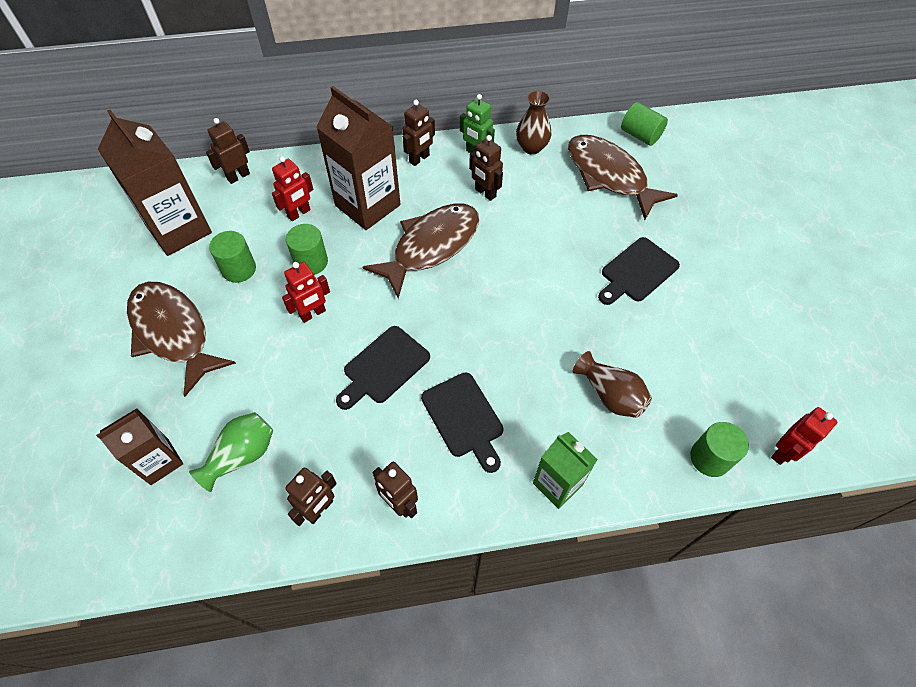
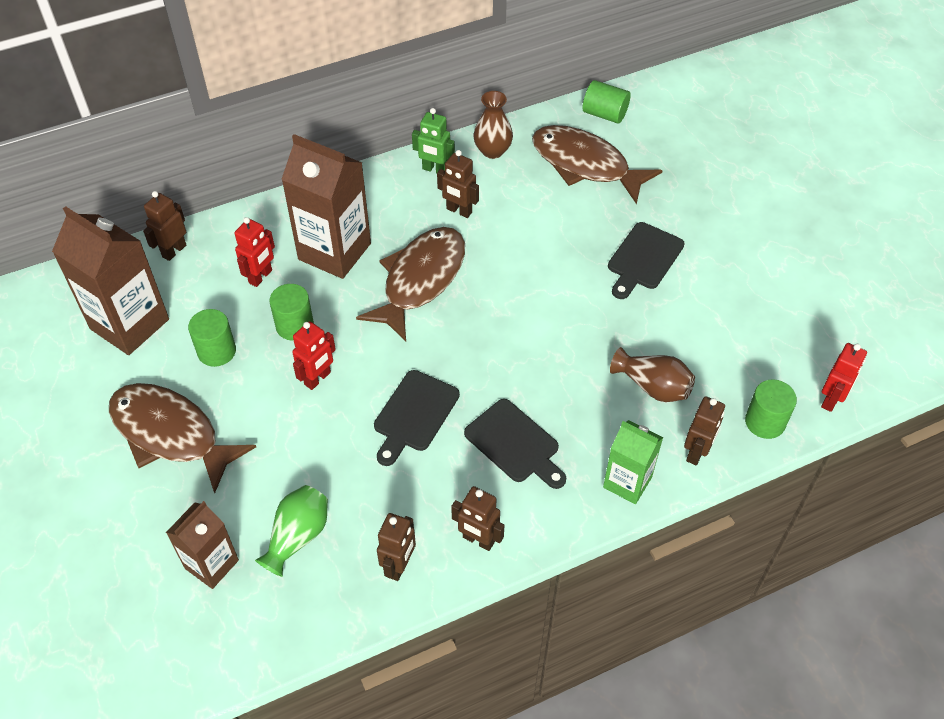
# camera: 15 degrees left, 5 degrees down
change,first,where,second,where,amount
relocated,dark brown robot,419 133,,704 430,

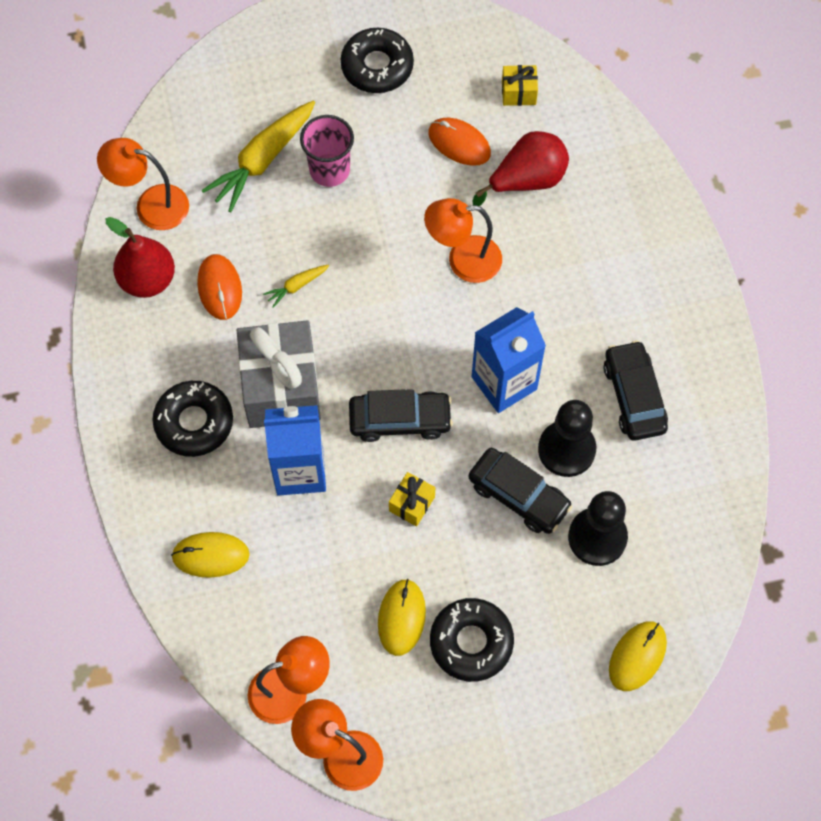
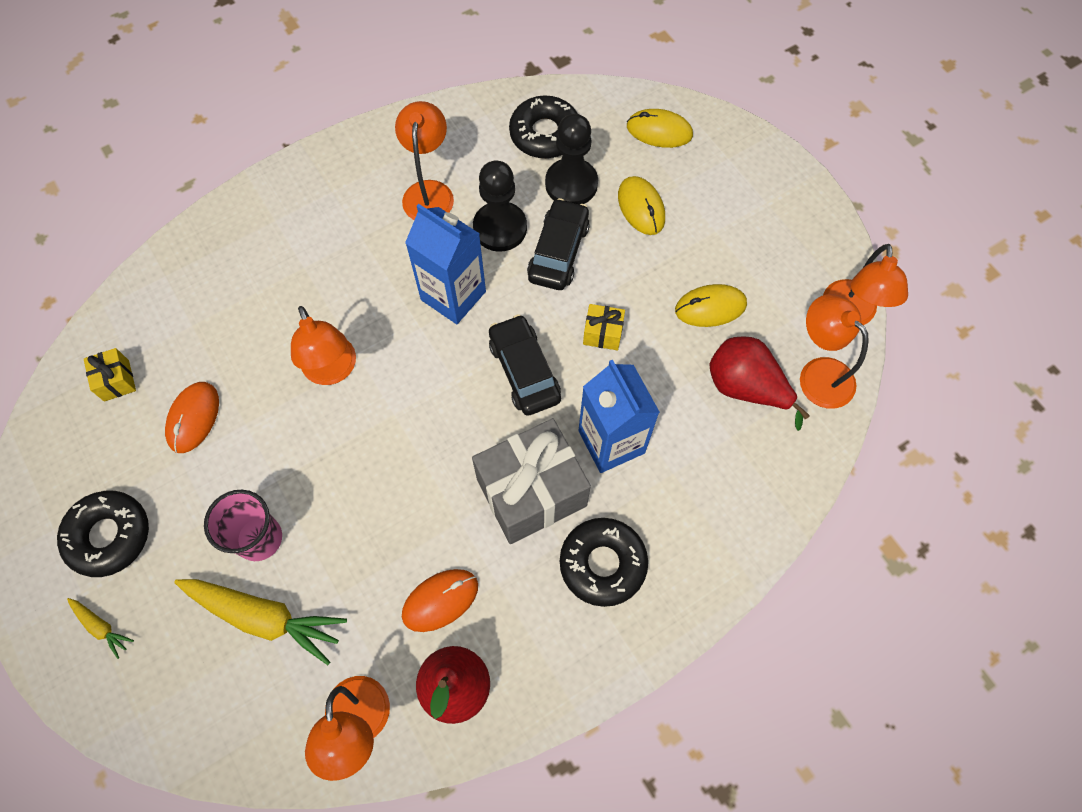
# camera: 110 degrees left, 0 degrees up
change,first,where,second,where,amount
relocated,scarlet pear,520 168,,759 383,
relocated,bright yellow root vegetable,296 286,,100 628,
exchanged,ebony car,636 390,orange reading lamp,424 160,
relocated,bright yellow computer mouse,210 555,,641 205,
relocated,ebony donut,472 640,,543 126,

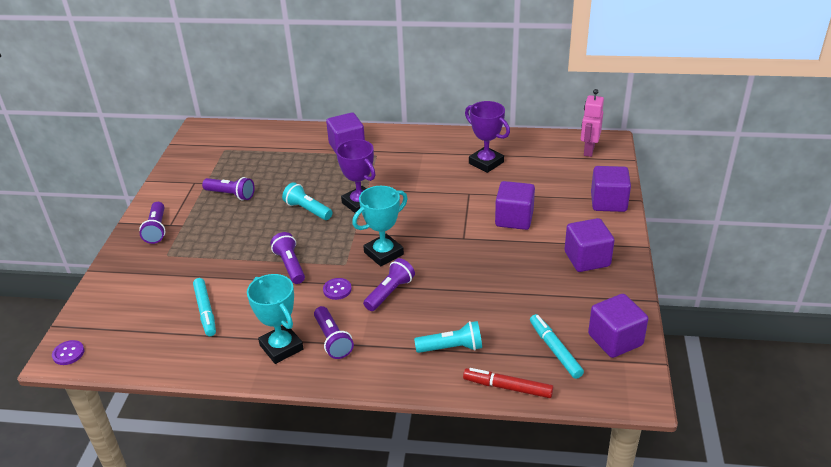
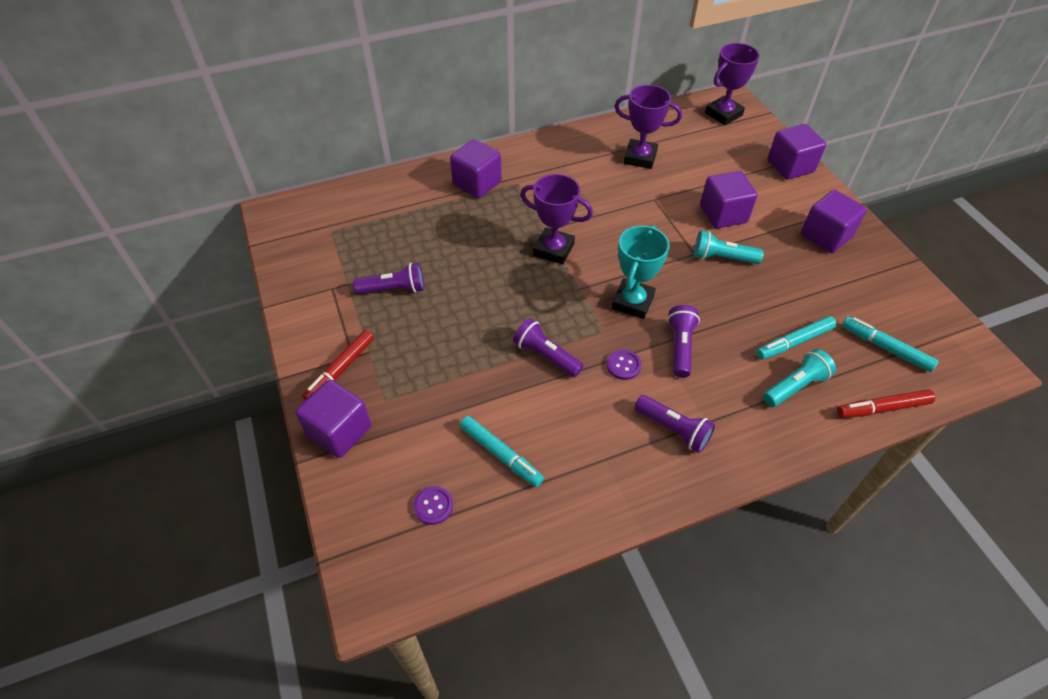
# camera: 30 degrees left, 15 degrees up
change,first,where,second,where,amount
exchanged,pink robot,592 123,violet prize cup,732 84,
relocated,aqua flashlight,307 201,,729 247,
exchanged,violet flashlight,152 223,scarlet marker pen,338 365,
missing,aqua prize cup,275 319,,,
relocated,violet solid cube,618 326,,333 418,
relocated,violet shirt button,68 352,,433 505,
appeared,,,aqua marker pen,796 338,

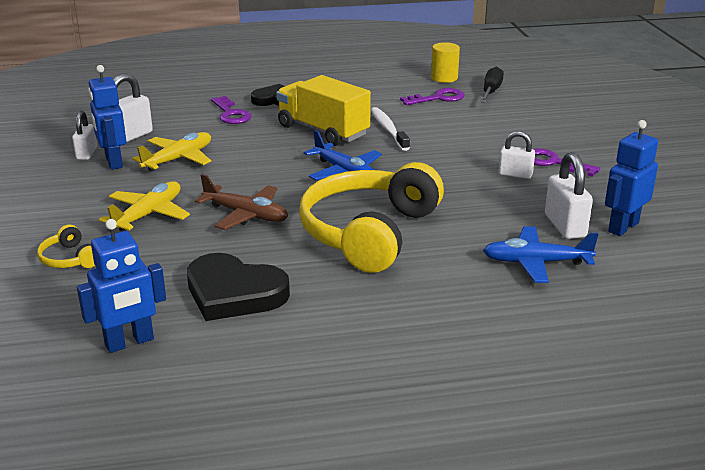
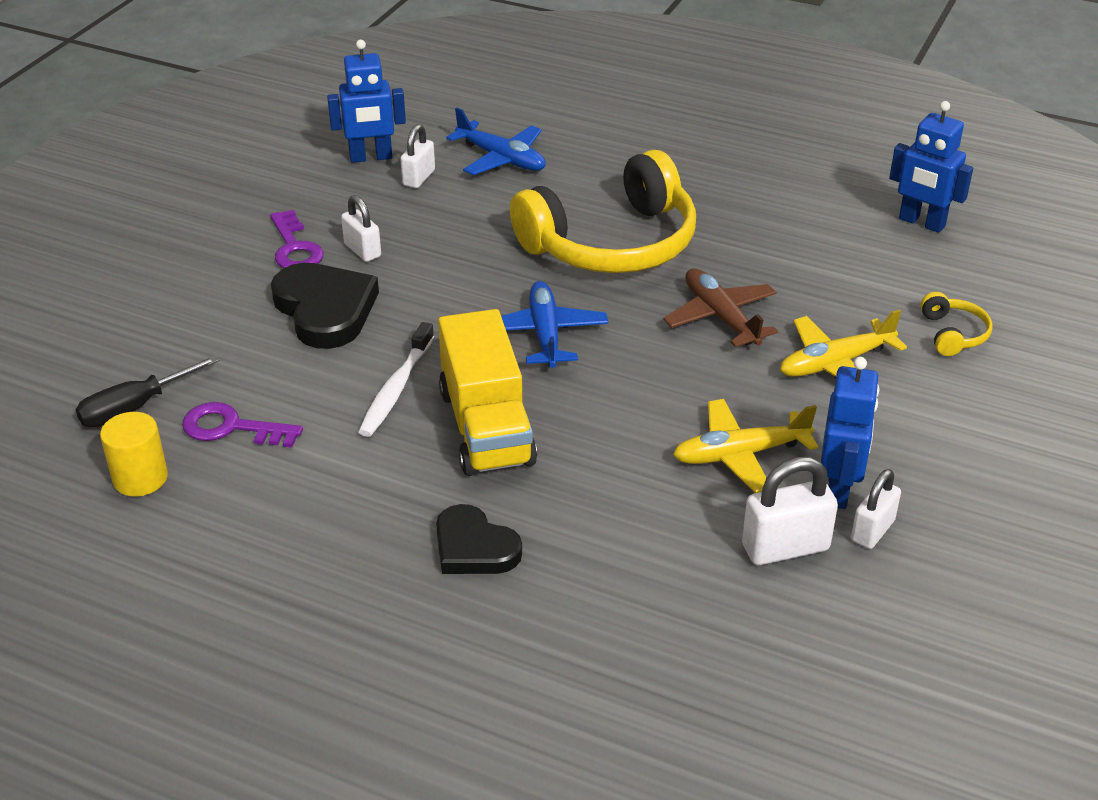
# camera: 145 degrees left, 10 degrees up
change,first,where,second,where,amount
missing,violet door key,231 110,,,
size,snow-white lock,569 195,,417 156,x0.66
spun,royal blue robot,121 286,,931 167,150 degrees counterclockwise
relocated,ebony heart shape,238 287,,325 306,

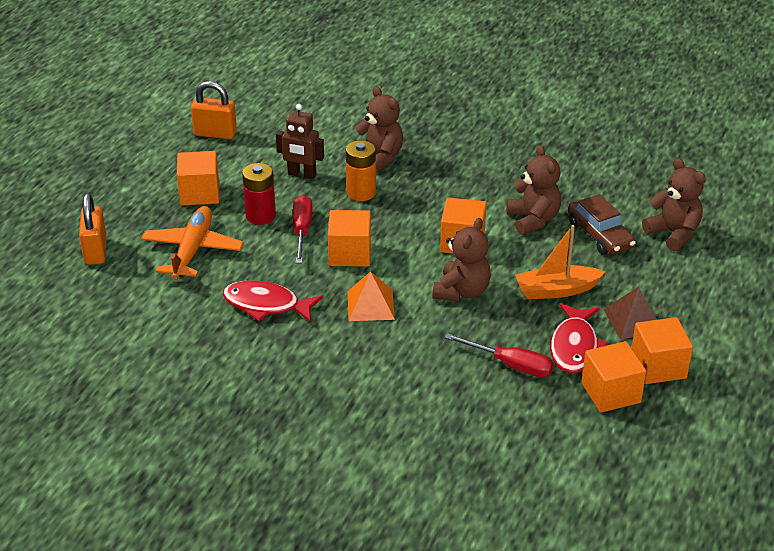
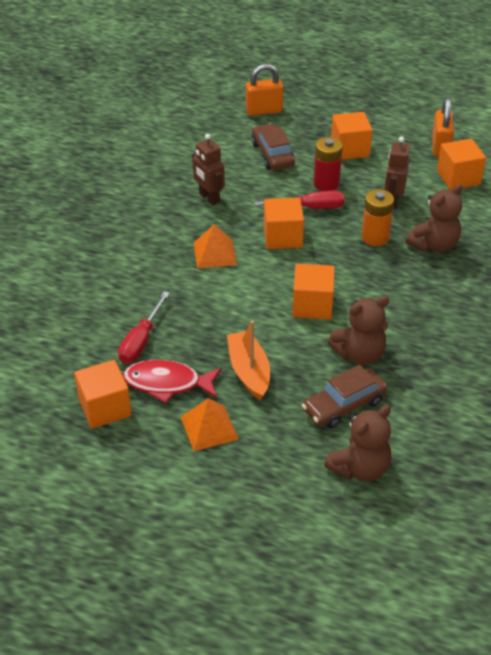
# camera: 85 degrees right, 5 degrees up
change,first,where,second,where,amount
exchanged,orange toy plane,192 242,dark brown car,273 146,
missing,dark brown teddy bear,462 259,,,
exchanged,scarlet fish,273 301,dark brown robot,208 170,
colour,dark brown pyramid,630 312,orange pyramid,210 424,
relocated,orange solid cube,662 350,,461 164,

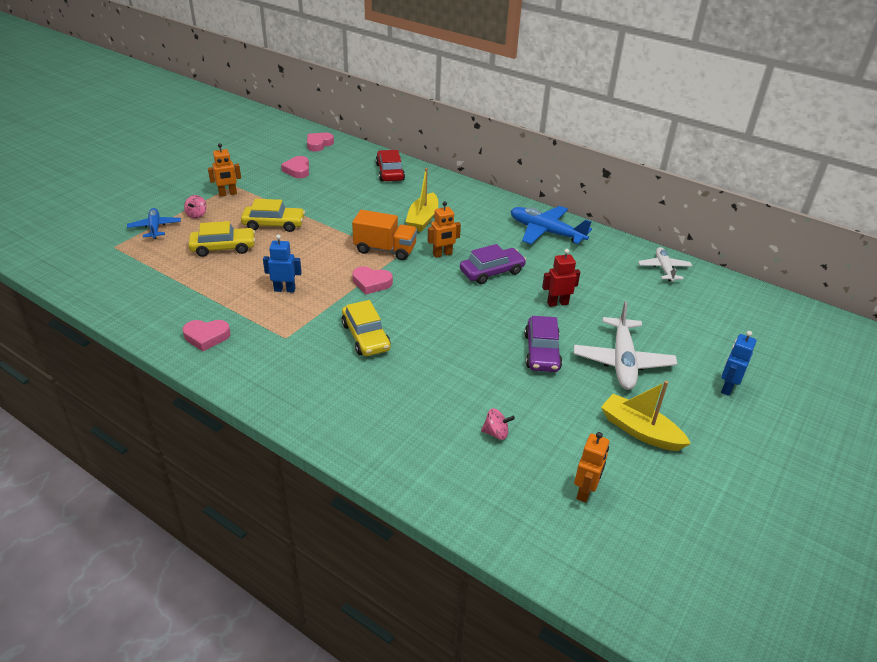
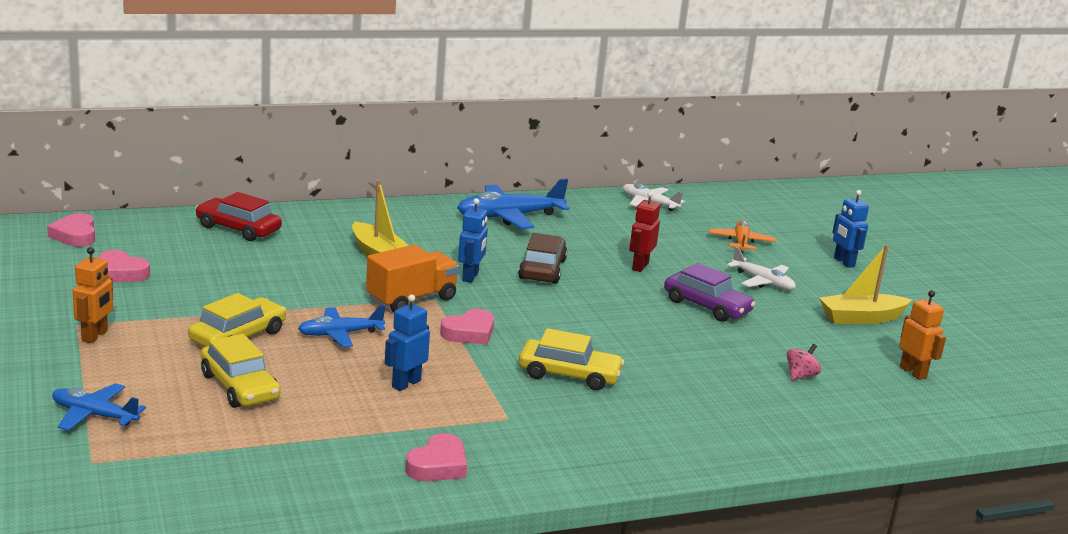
# camera: 55 degrees left, 15 degrees down
change,first,where,second,where,amount
missing,pink toy top,195 207,,,
colour,orange robot,444 229,royal blue robot,473 240,
spun,bright yellow car,221 239,,241 371,120 degrees clockwise
colour,violet car,493 264,dark brown car,542 258,
size,snow-white toy plane,625 345,,761 268,x0.62
appeared,,,orange toy plane,742 236,
appeared,,,royal blue toy plane,341 326,

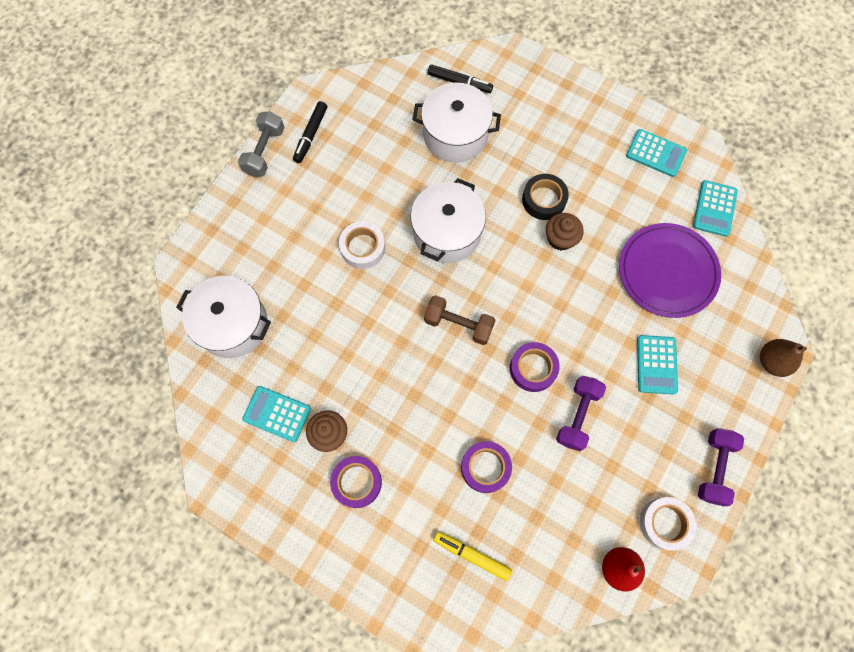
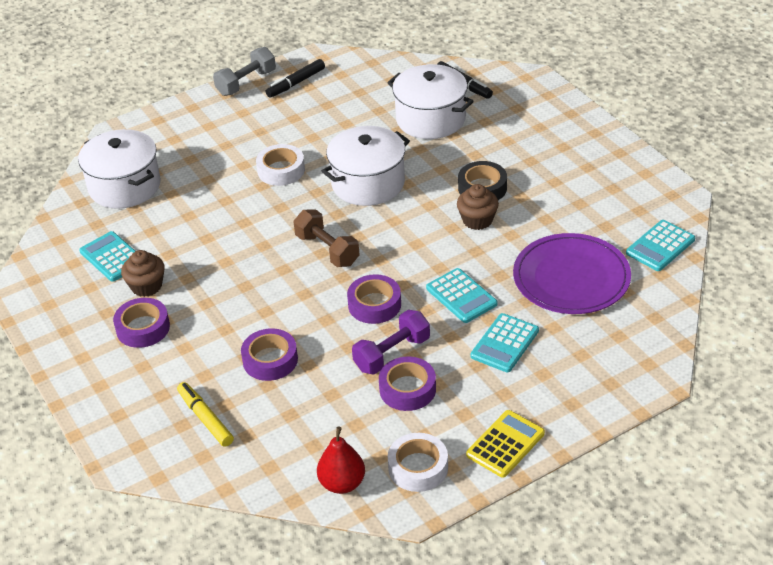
# camera: 30 degrees right, 30 degrees down
change,first,where,second,where,amount
relocated,aqua pocket calculator,656 153,,462 295,
missing,dark brown pear,783 358,,,
exchanged,violet hand weight,721 467,bright yellow pocket calculator,505 444,
appeared,,,violet tape,407 384,

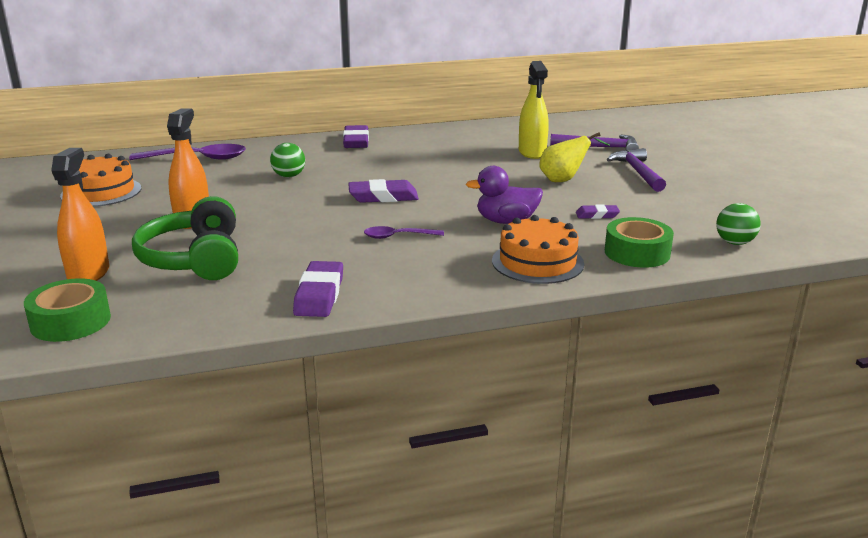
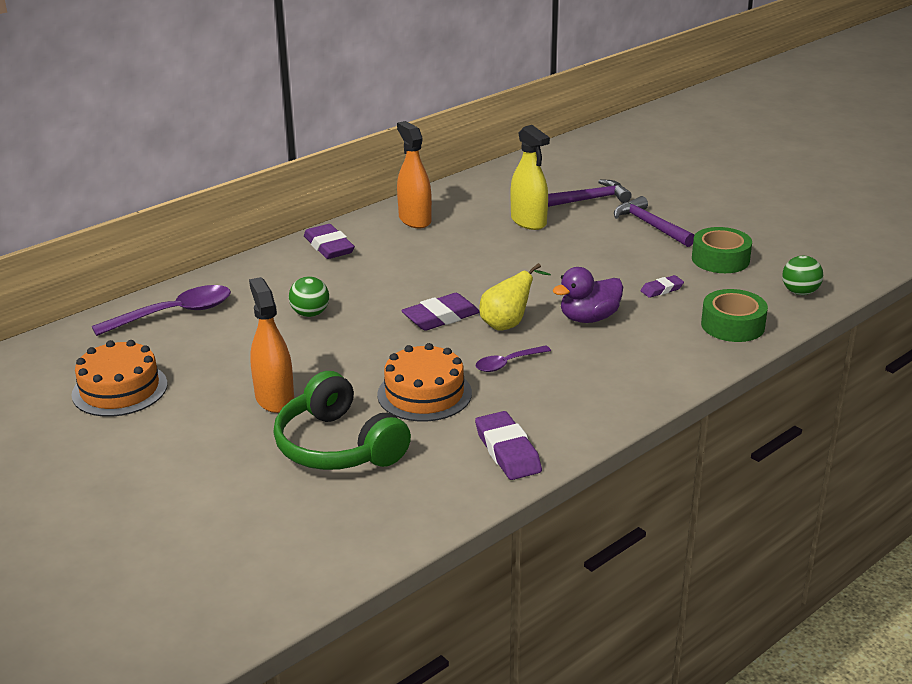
# camera: 25 degrees left, 5 degrees up
change,first,where,second,where,amount
relocated,bright yellow pear,574 157,,515 297,
relocated,orange spray bottle,80 214,,414 174,
relocated,orange gateau,538 249,,424 382,
relocated,green tape,67 310,,722 250,

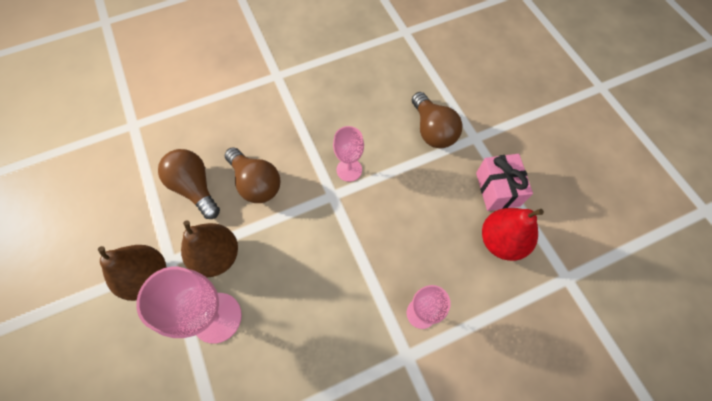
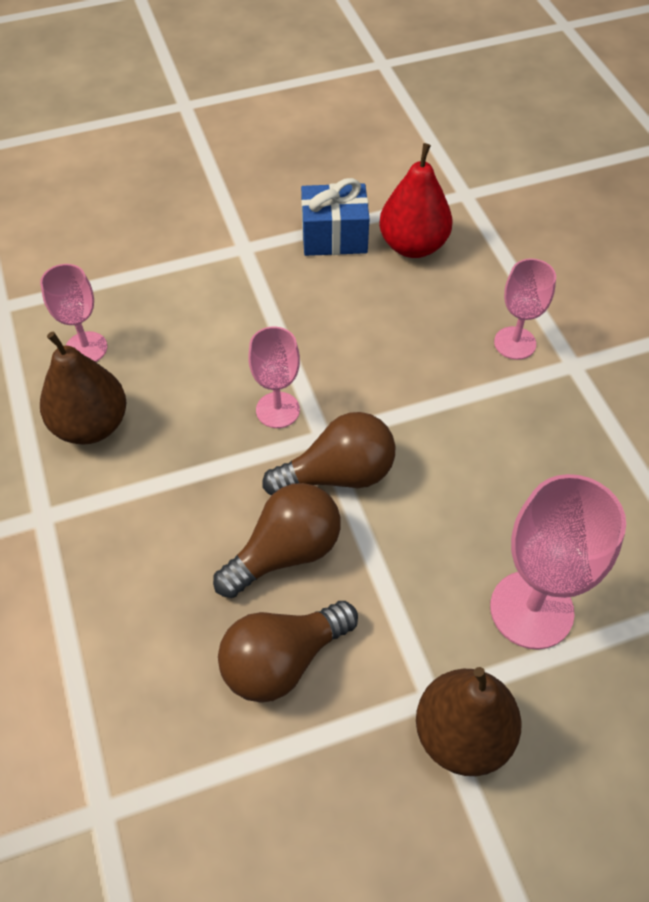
# camera: 85 degrees left, 10 degrees down
change,first,where,second,where,amount
relocated,dark brown light bulb,437 120,,329 454,
colour,pink gift,504 182,royal blue gift,335 217,
relocated,dark brown pear,209 249,,83 388,
appeared,,,pink wine glass,73 313,

